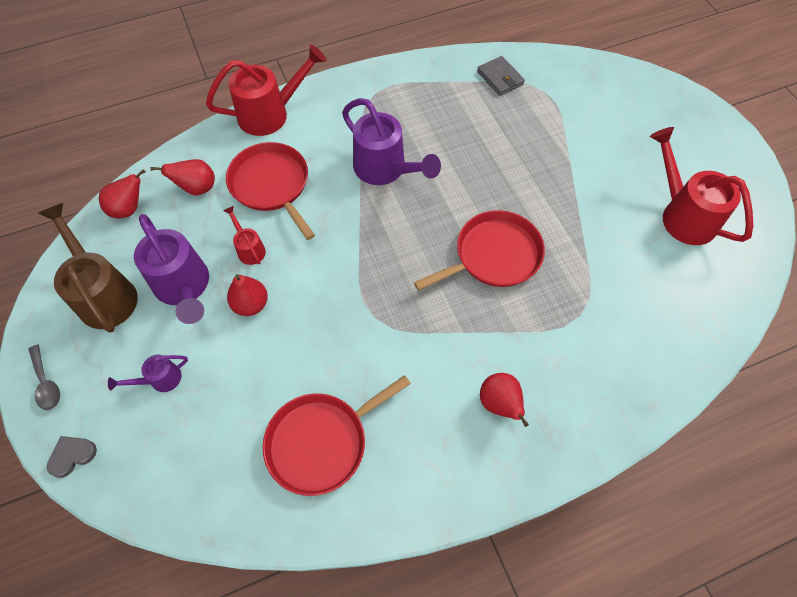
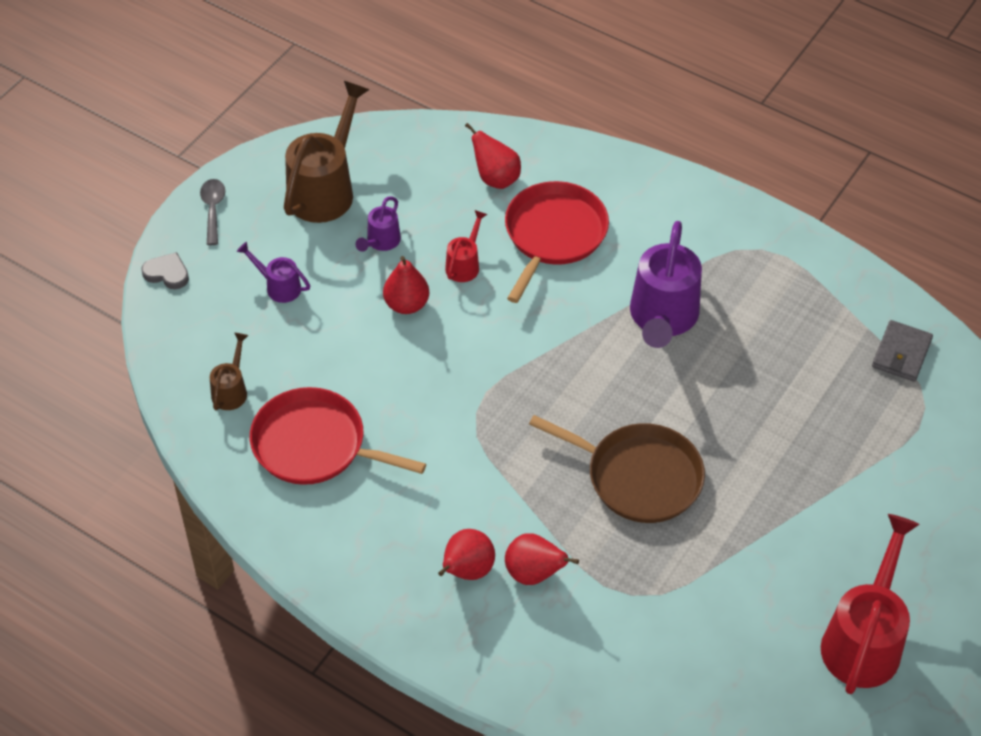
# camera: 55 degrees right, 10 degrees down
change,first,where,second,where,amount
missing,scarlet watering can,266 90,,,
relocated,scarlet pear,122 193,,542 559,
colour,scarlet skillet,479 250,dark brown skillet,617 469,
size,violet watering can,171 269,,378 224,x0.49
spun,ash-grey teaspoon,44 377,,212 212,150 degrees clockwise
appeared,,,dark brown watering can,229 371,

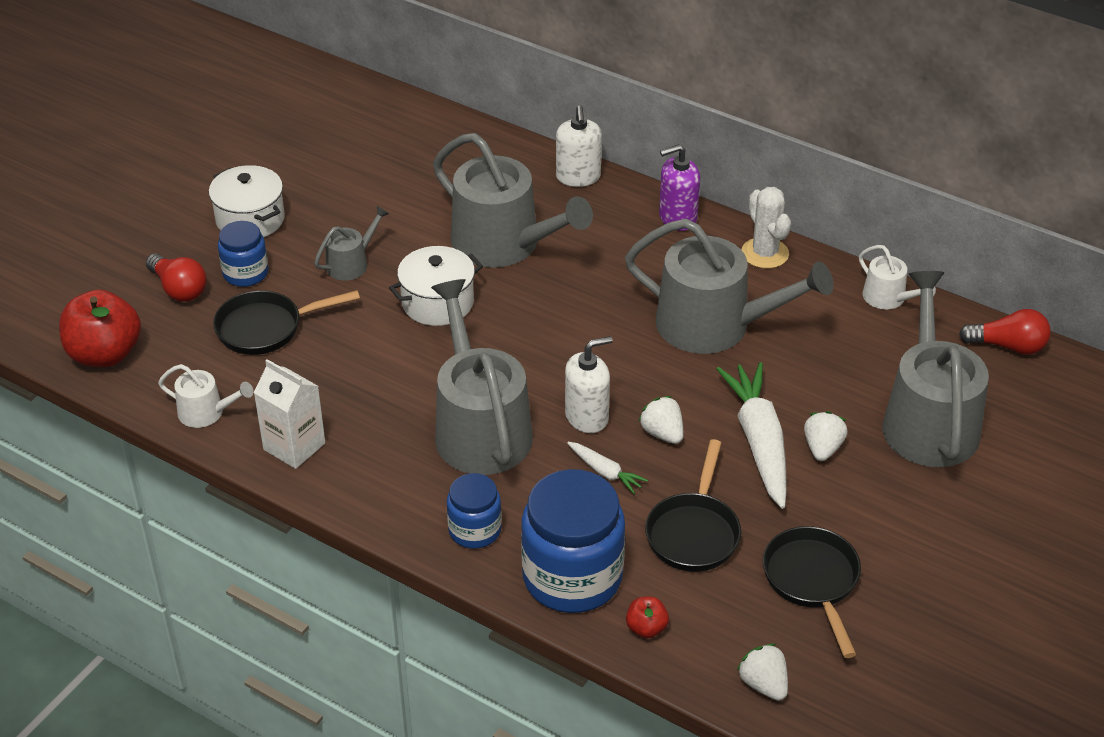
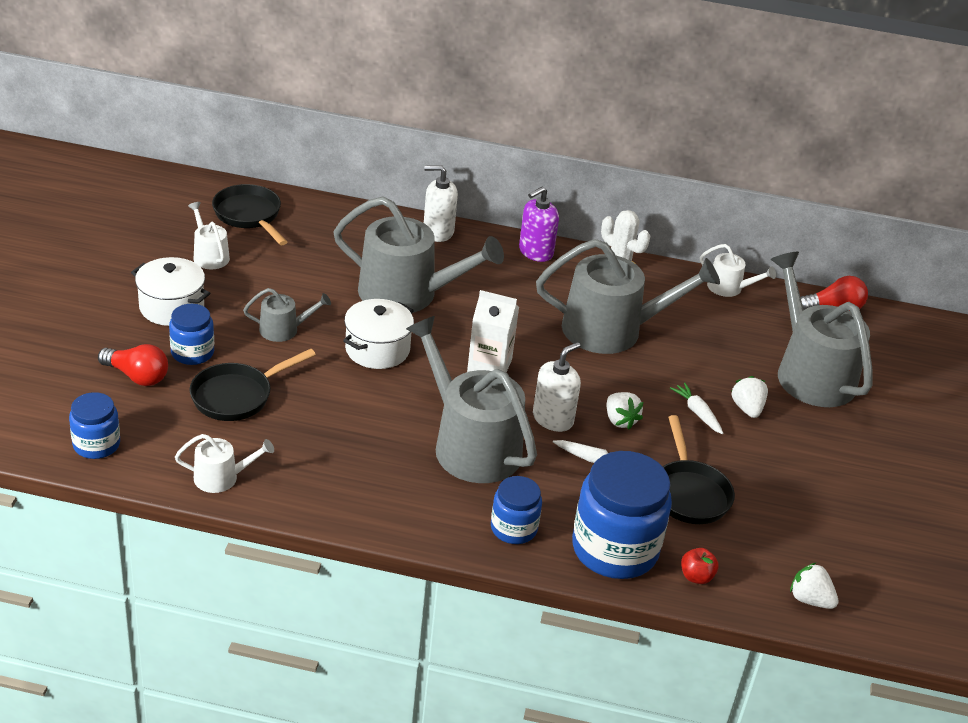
# camera: 25 degrees left, 5 degrees down
change,first,where,second,where,amount
spun,snow-white pump bottle,579 146,,441 203,120 degrees clockwise
spun,ash-grey watering can,351 243,,287 315,60 degrees clockwise
exchanged,scarlet apple fruit,100 328,royal blue preserve jar,94 425,
relocated,snow-white juice carton,289 414,,493 331,
size,snow-white root vegetable,751 435,,697 408,x0.48
spun,snow-white berry,660 420,,625 410,150 degrees counterclockwise
relocated,ebony skillet,812 592,,249 214,
appeared,,,snow-white watering can,209 235,

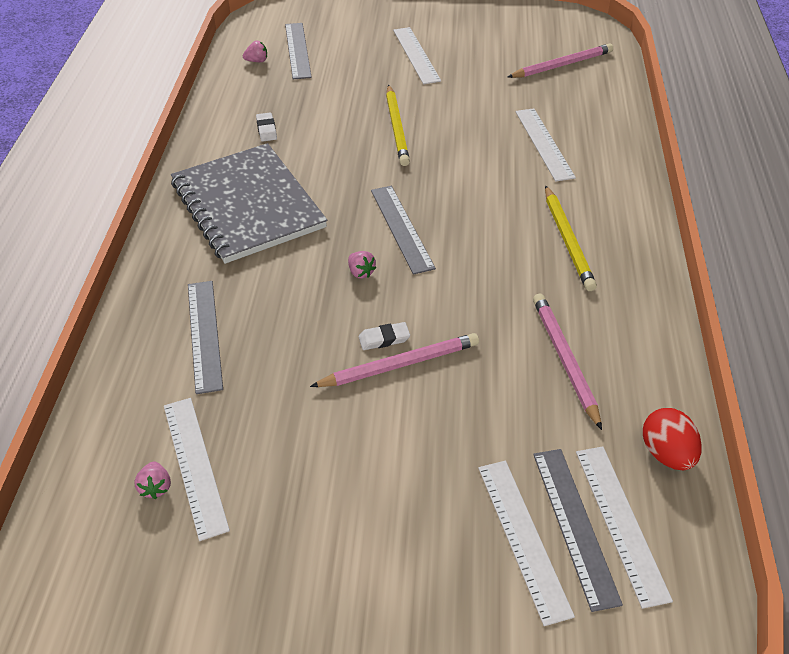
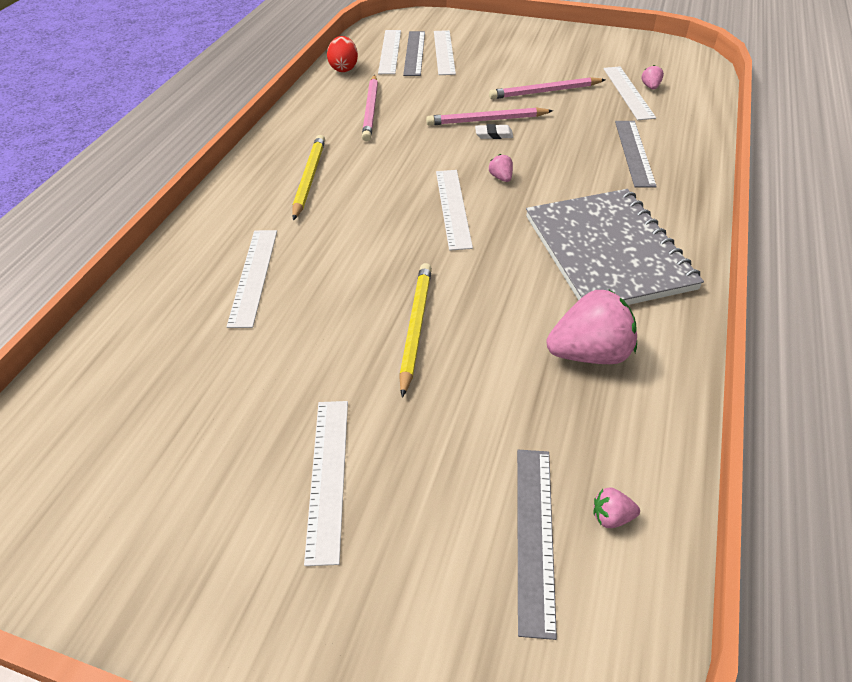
# camera: 165 degrees left, 0 degrees up
change,first,where,second,where,amount
relocated,pink pencil,560 60,,547 88,
exchanged,snow-white pencil eraser,266 127,pink berry,591 327,
colour,ash-grey straightedge,403 230,snow-white straightedge,454 210,

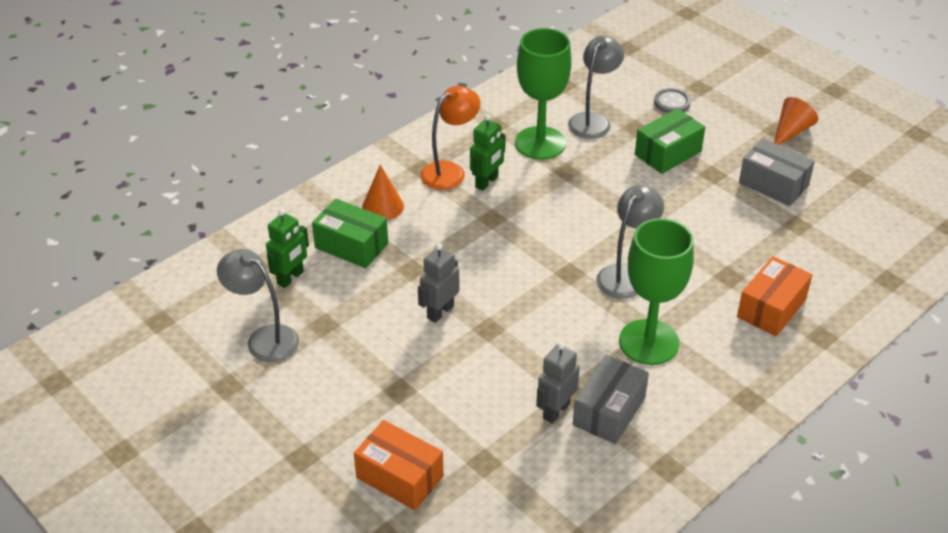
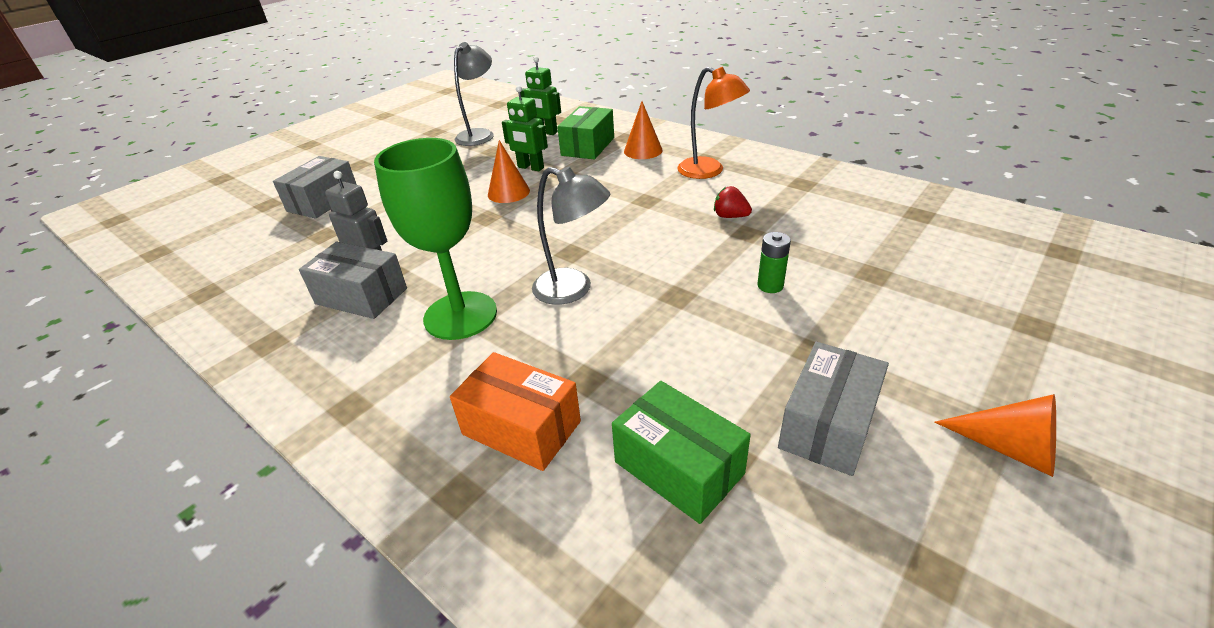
# camera: 85 degrees right, 5 degrees down
change,first,where,second,where,amount
missing,green wine glass,543 94,,,
missing,ash-grey reading lamp,596 87,,,
missing,ash-grey shirt button,672 100,,,
relocated,green parcel,670 141,,681 452,
relocated,green robot,487 153,,525 128,
exchanged,ash-grey robot,439 283,orange cone,509 171,
colour,orange parcel,399 465,ash-grey parcel,315 187,
appeared,,,scarlet berry,733 202,
appeared,,,green battery,774 262,

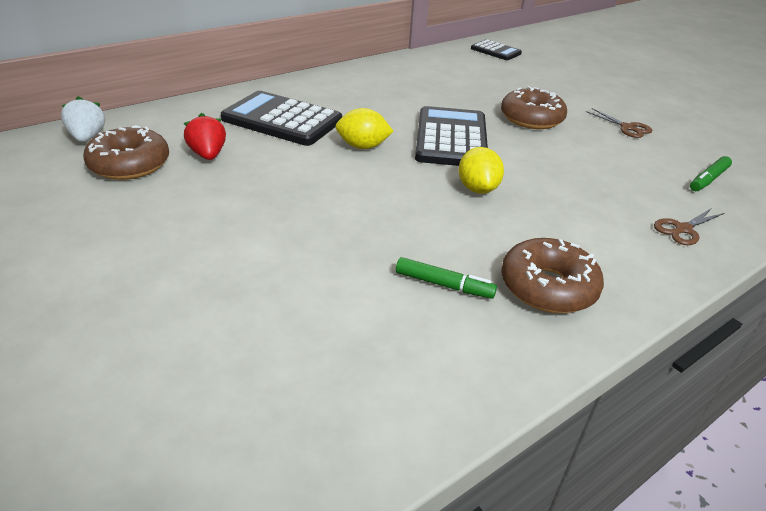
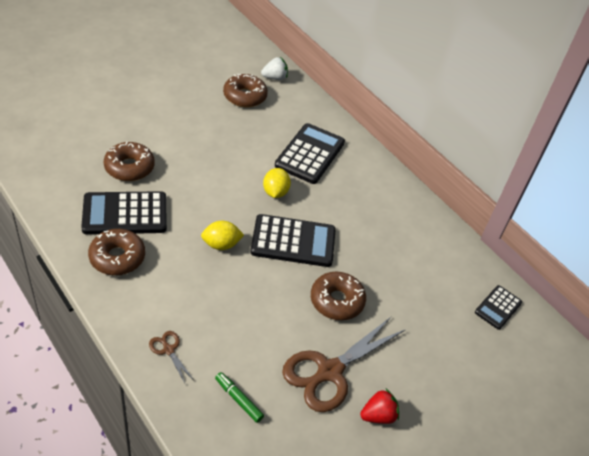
# camera: 85 degrees right, 10 degrees up
change,first,where,second,where,amount
size,dark brown scissors,619 123,,344 364,x2.25
relocated,scarlet berry,205 136,,379 406,
exchanged,green marker pen,446 278,ebony pocket calculator,124 213,
appeared,,,dark brown donut,129 161,

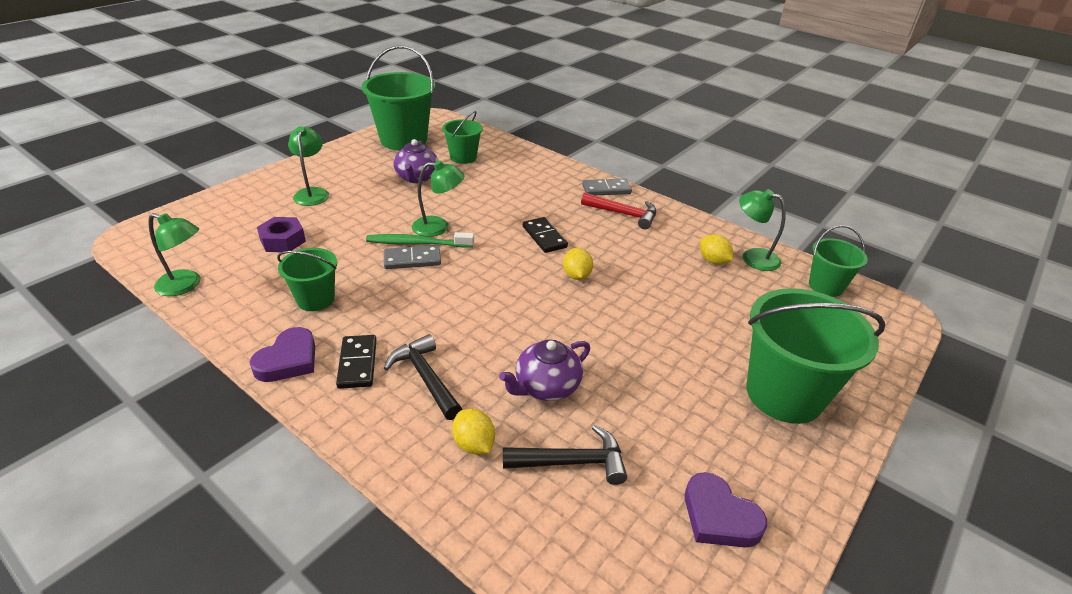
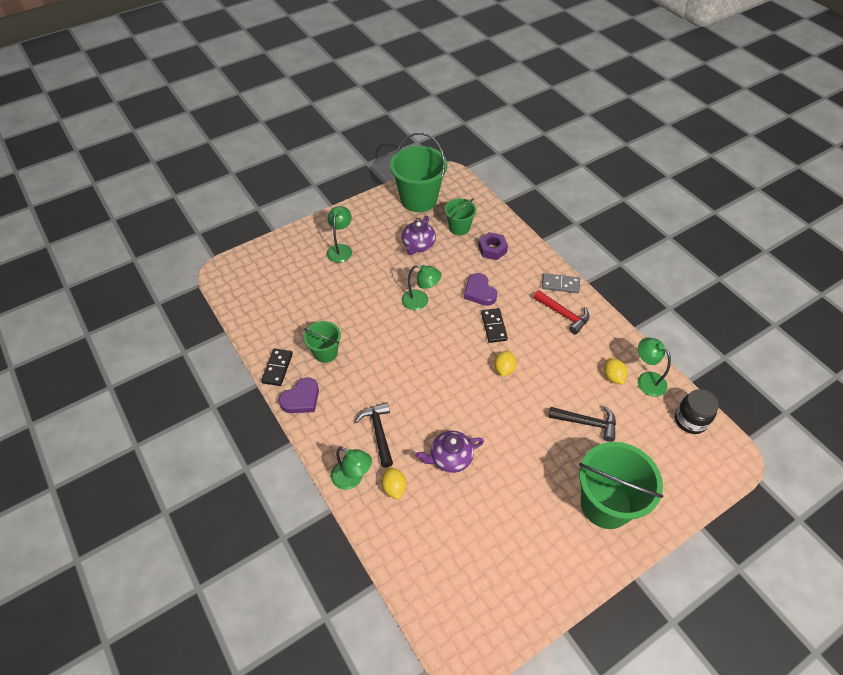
# camera: 20 degrees right, 15 degrees up
change,first,where,second,where,amount
relocated,green reading lamp,174 254,,351 468,
relocated,violet hexagon nut,281 234,,493 246,
exchanged,green bucket,838 261,ebony preserve jar,697 411,
missing,green toothbrush,420 240,,,
missing,ash-grey domino piece,412 257,,,
relocated,ebony domino piece,356 362,,277 367,
relocated,ebony carpenter's hammer,565 455,,582 424,
relocated,violet heart shape,726 510,,480 289,

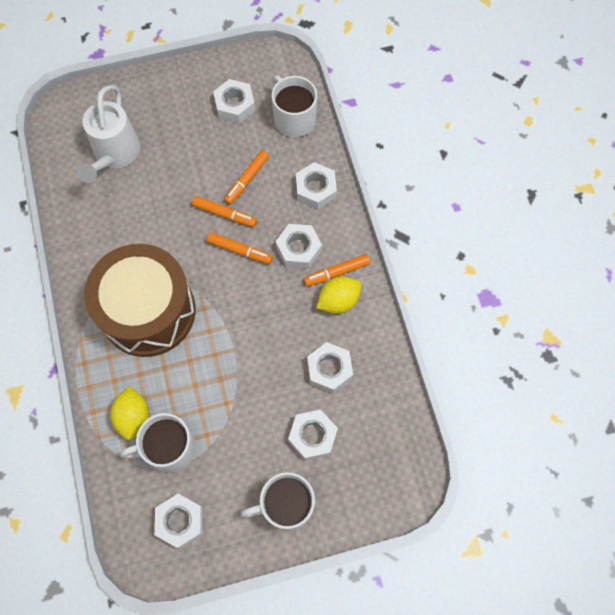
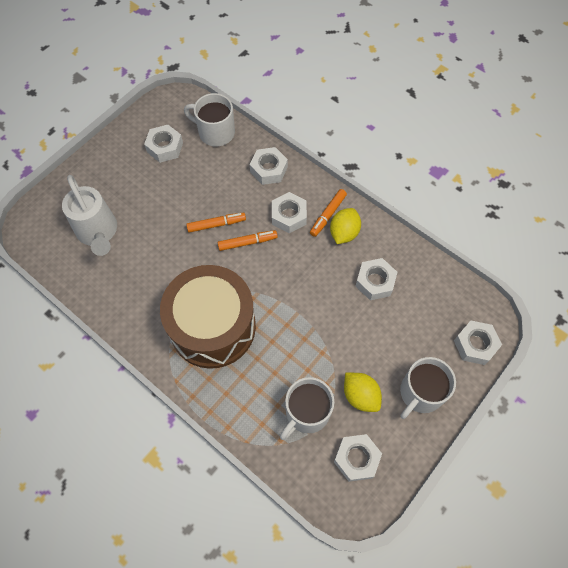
# camera: 35 degrees left, 5 degrees down
change,first,where,second,where,amount
missing,orange marker pen,246 177,,,
relocated,bright yellow toy lemon,129 413,,363 392,
relocated,snow-white hexagon nut,313 435,,478 343,

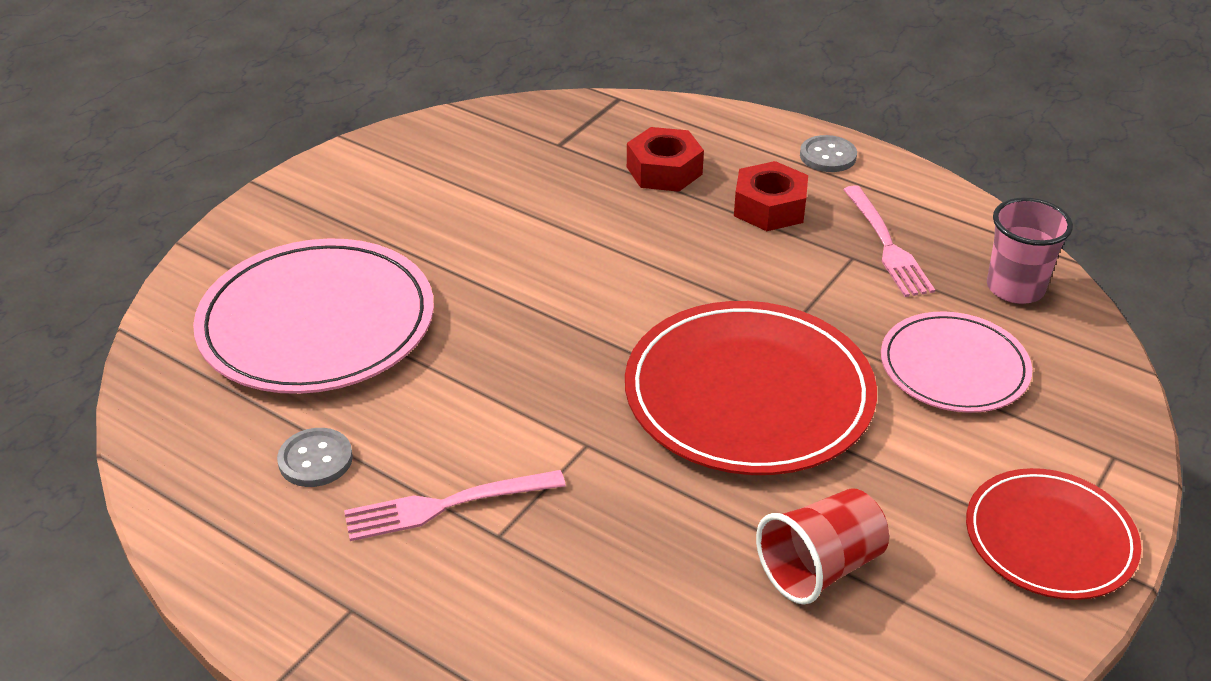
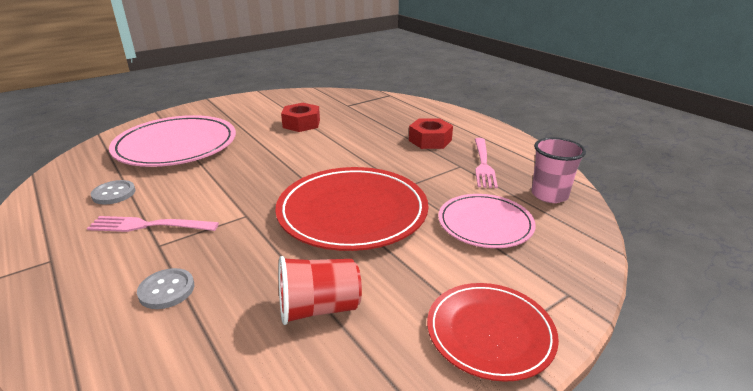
# camera: 20 degrees right, 10 degrees down
change,first,where,second,where,amount
relocated,scarlet hexagon nut,665 159,,300 117,
relocated,ash-grey shirt button,828 153,,165 288,

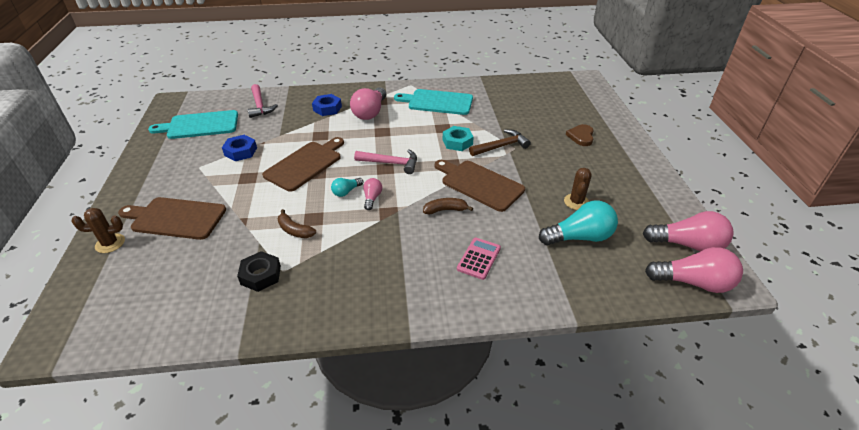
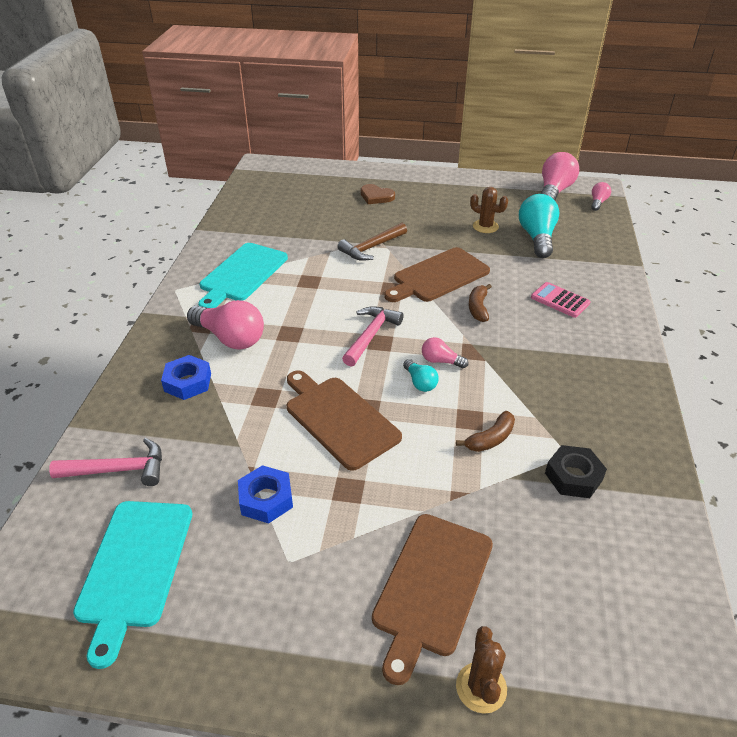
# camera: 75 degrees left, 0 degrees up
change,first,where,second,where,amount
missing,aqua hexagon nut,458 138,,,
spun,dark brown carpenter's hammer,500 142,,372 242,120 degrees counterclockwise
size,pink light bulb,694 270,,601 196,x0.51

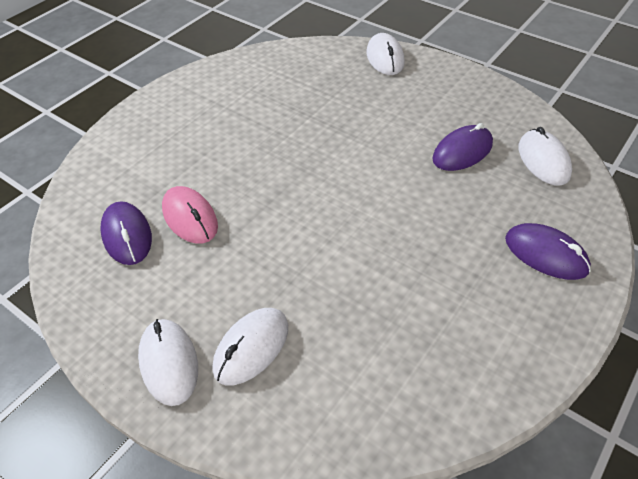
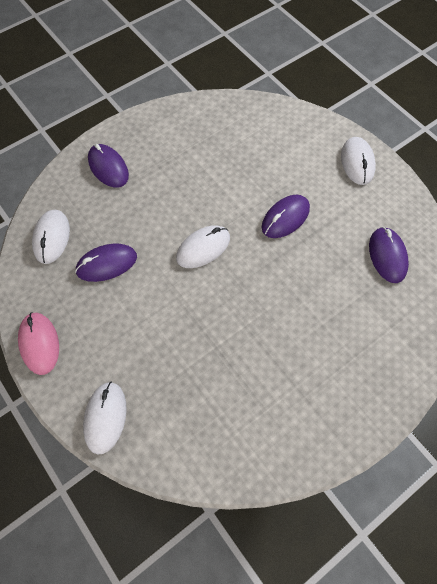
# camera: 165 degrees left, 15 degrees up
change,first,where,second,where,amount
relocated,pink computer mouse,190 215,,38 344,
relocated,snow-white computer mouse,250 346,,203 246,
appeared,,,violet computer mouse,286 216,

